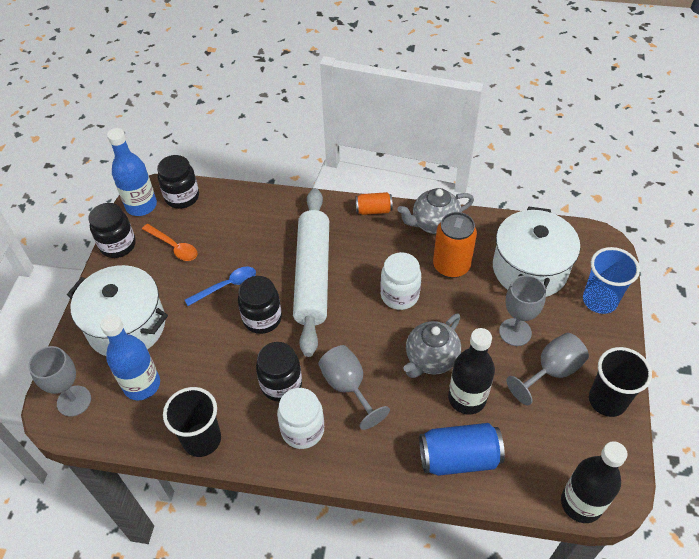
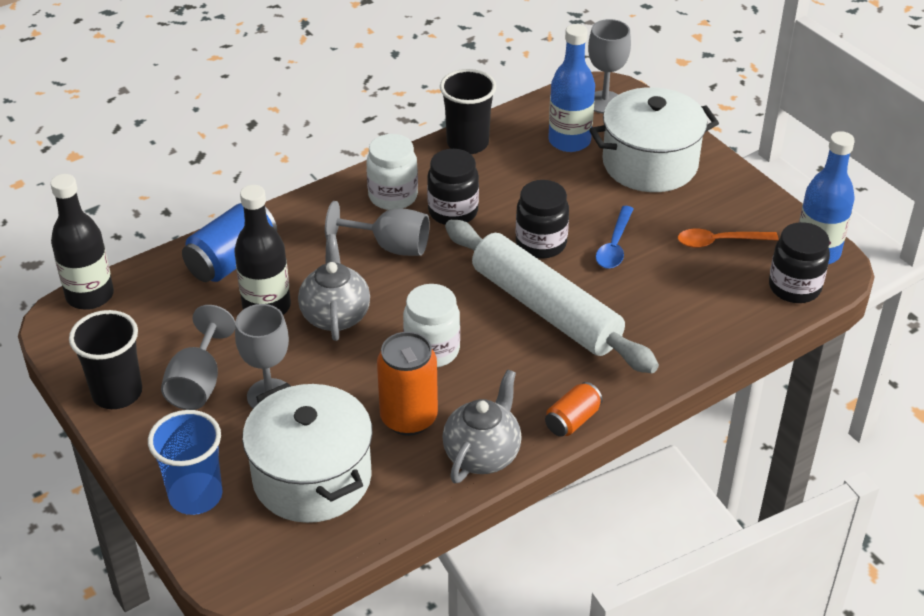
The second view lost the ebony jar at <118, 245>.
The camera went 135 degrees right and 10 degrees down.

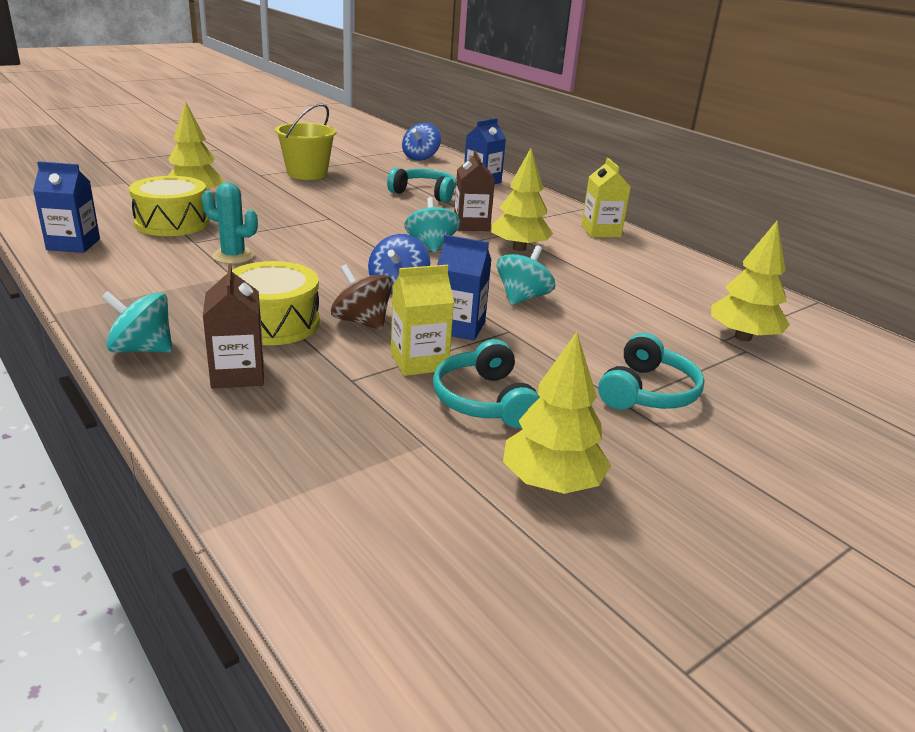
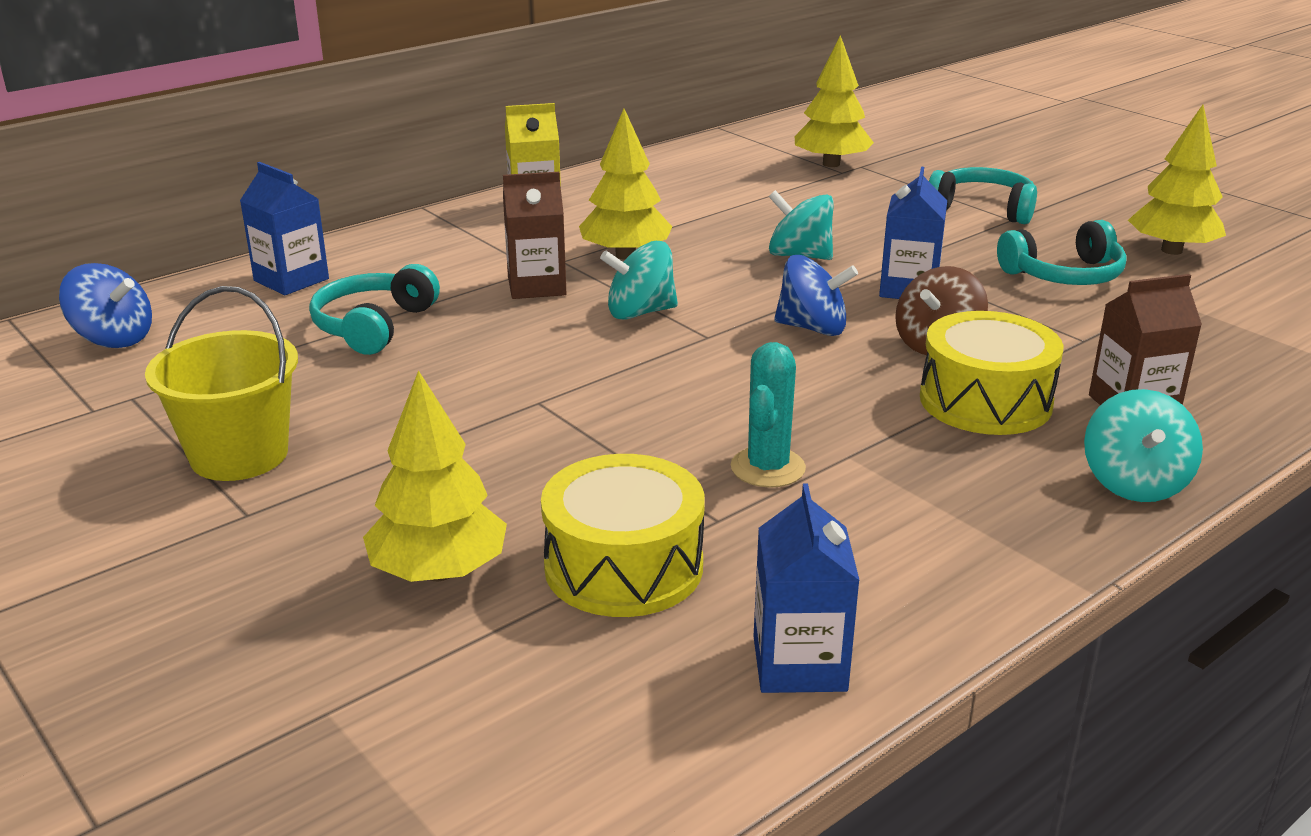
The second view lost the golden milk carton at <419, 361>.
The camera went 90 degrees left and 0 degrees up.

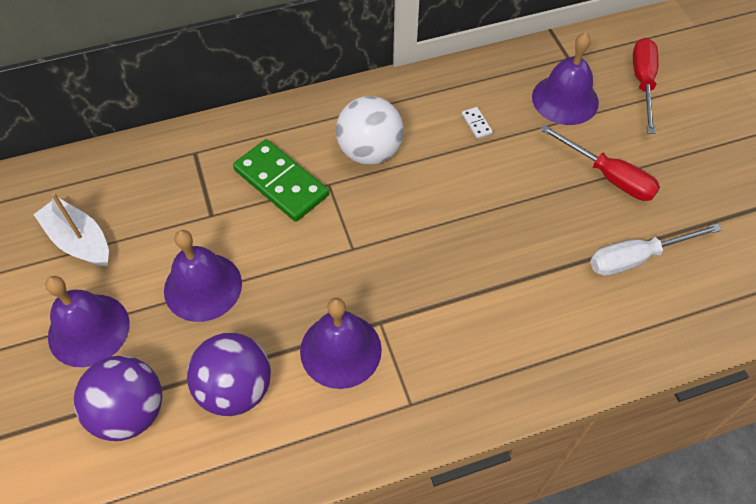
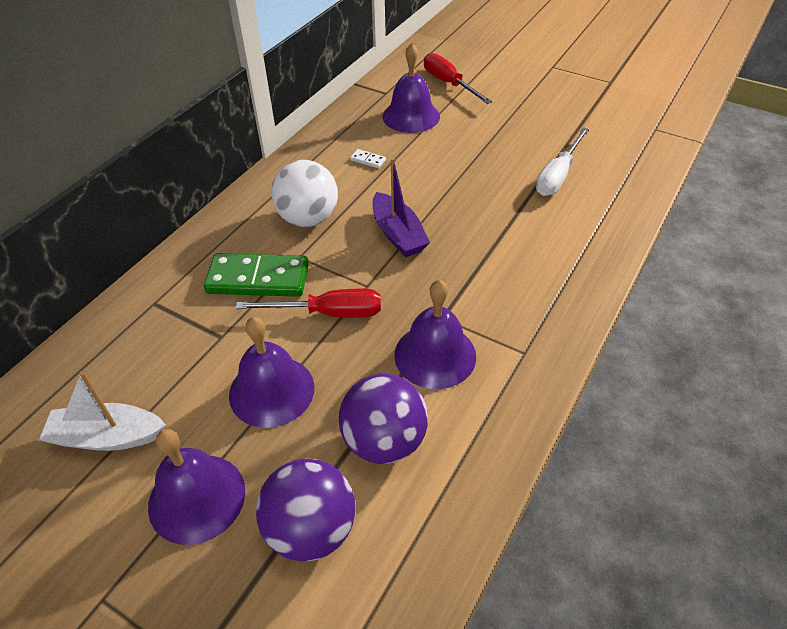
The crimson flat screwdriver ended up elsewhere, having gone from <608, 176> to <328, 313>.
The second view gained the purple boat at <398, 234>.
The camera went 40 degrees left and 10 degrees down.

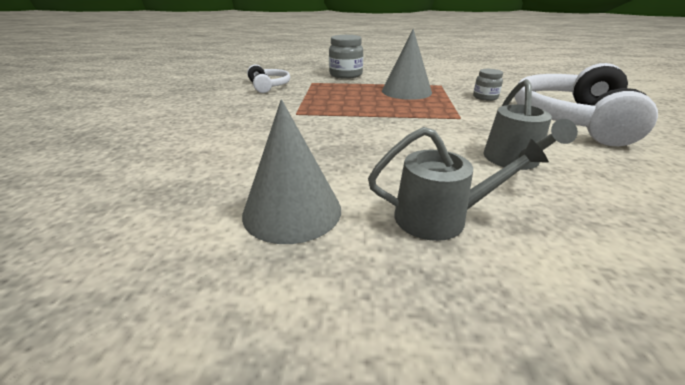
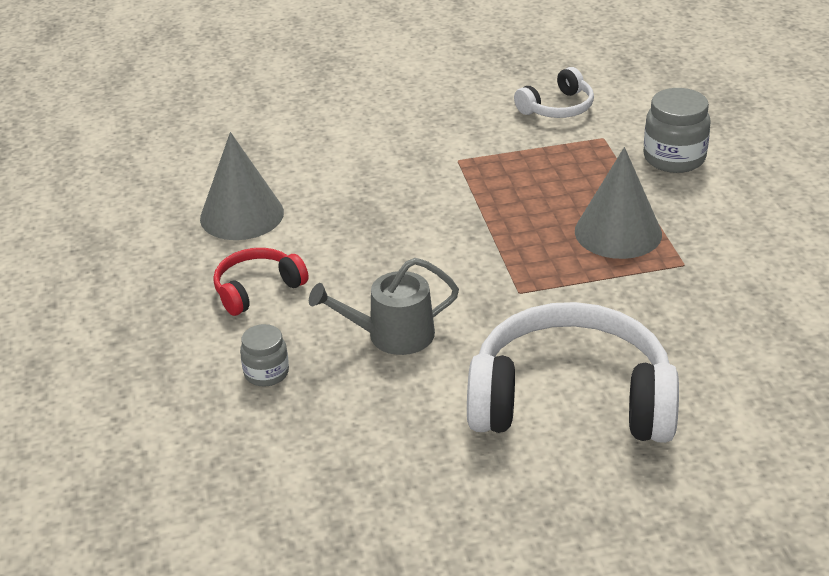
The grey jar ended up elsewhere, having gone from <485, 97> to <266, 373>.
Where the grey watering can stood at <439, 217>, the crimson headset came to stand at <257, 289>.
The camera went 75 degrees right and 5 degrees up.

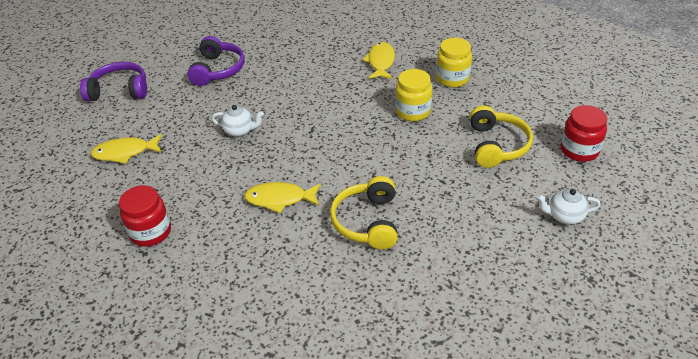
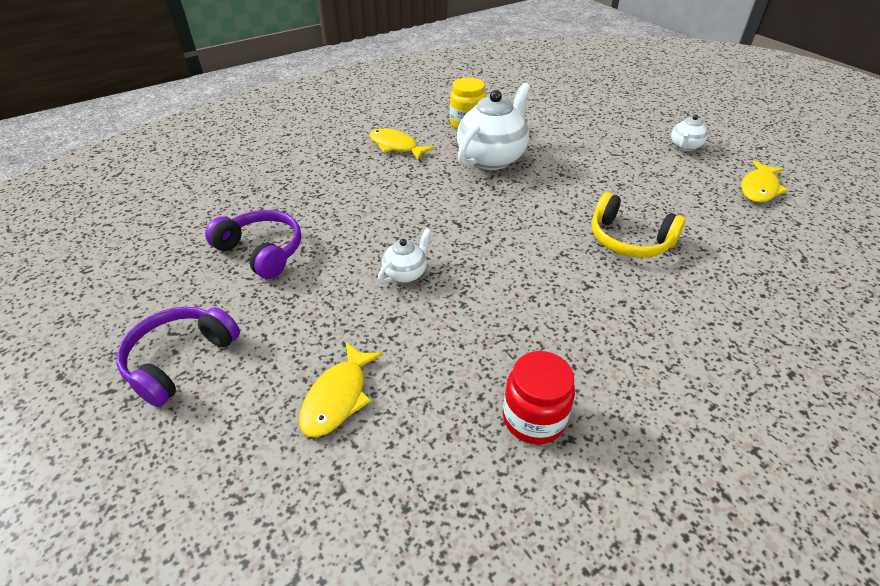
Where the golden jar stood at <413, 111>, the snow-white teapot came to stand at <492, 158>.
The second view lost the golden headset at <496, 145>.
The second view lost the crimson jar at <579, 150>.
The golden toy fish ended up elsewhere, having gone from <279, 199> to <759, 188>.
The camera went 60 degrees left and 0 degrees up.

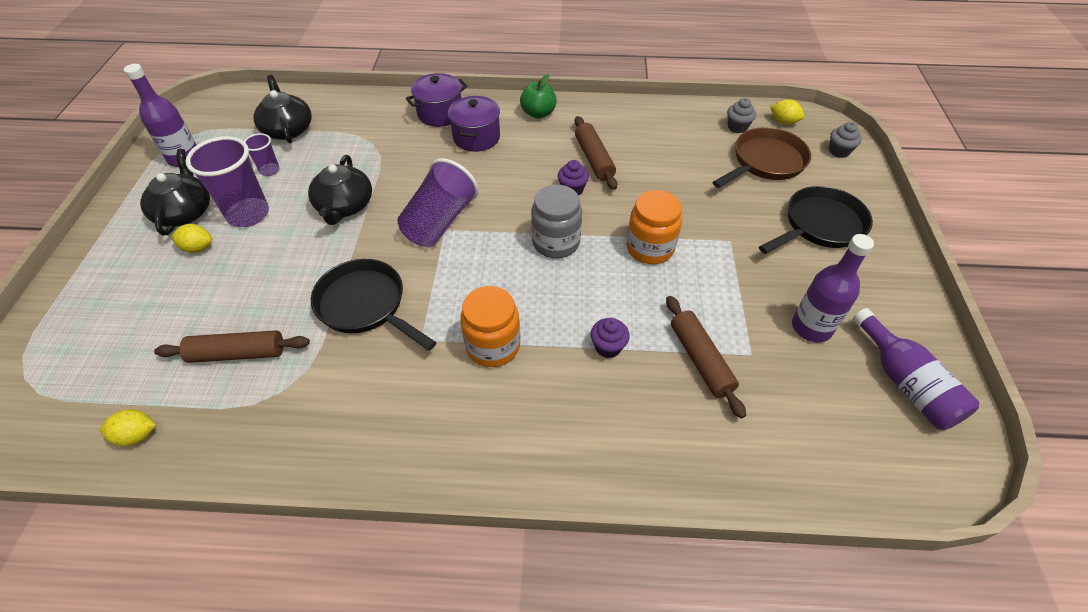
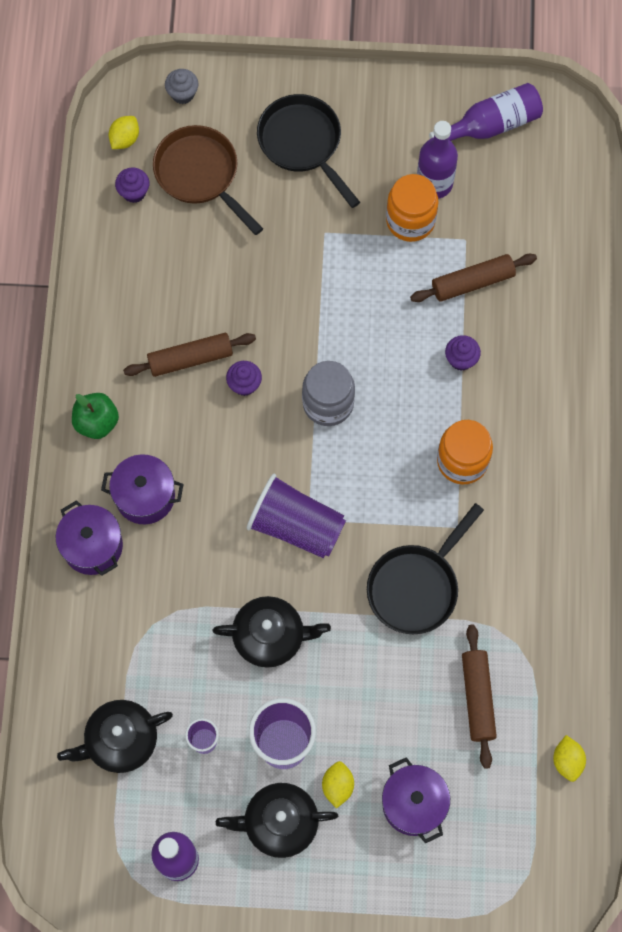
What was the grey cupcake at <737, 127> turned into the purple cupcake at <134, 192>.
The orange-coloured jar ended up elsewhere, having gone from <650, 248> to <410, 220>.
The second view gained the purple cooking pot at <413, 804>.
The camera went 90 degrees left and 20 degrees up.

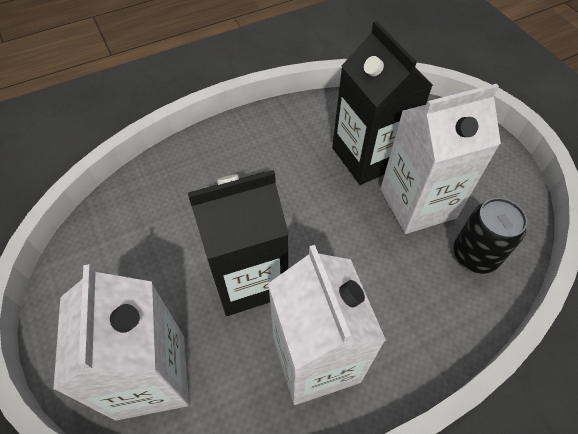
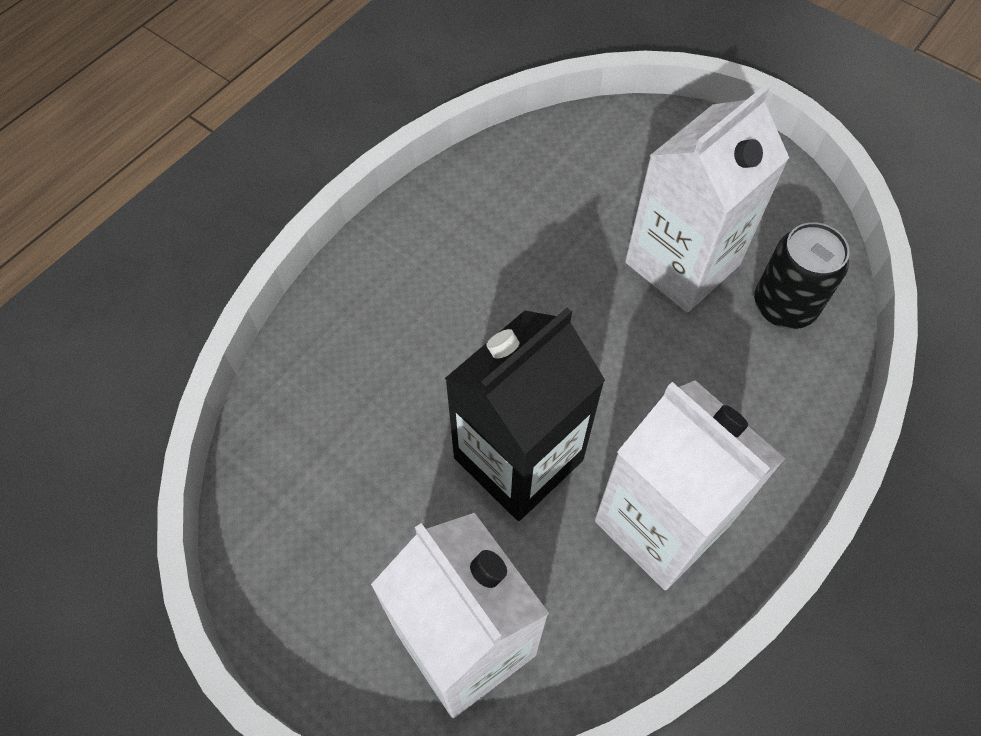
The second view lost the ebony milk carton at <368, 156>.
The camera went 25 degrees left and 5 degrees up.

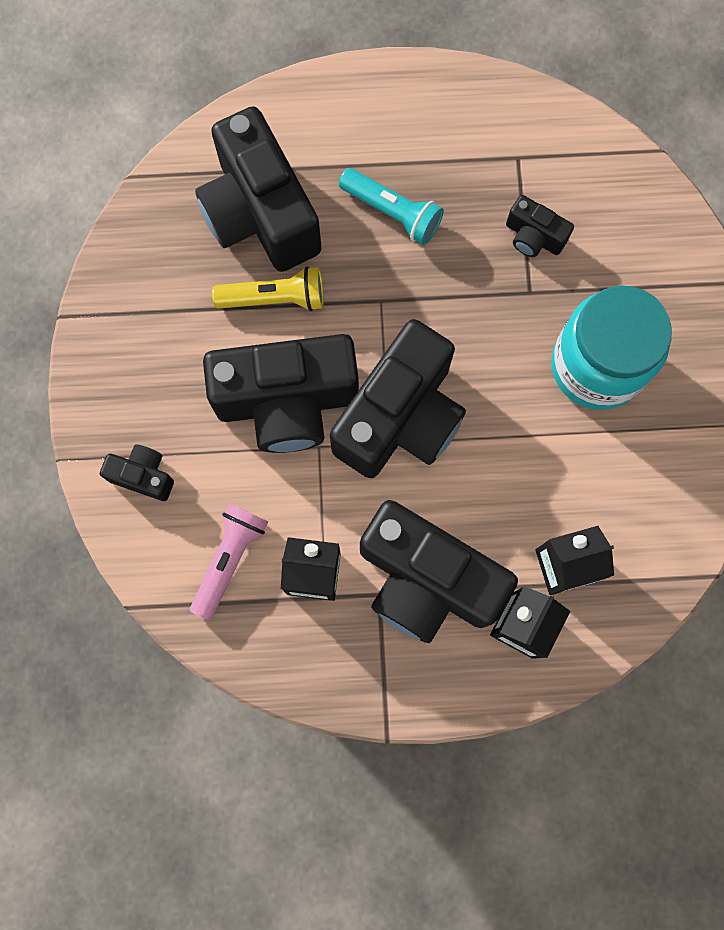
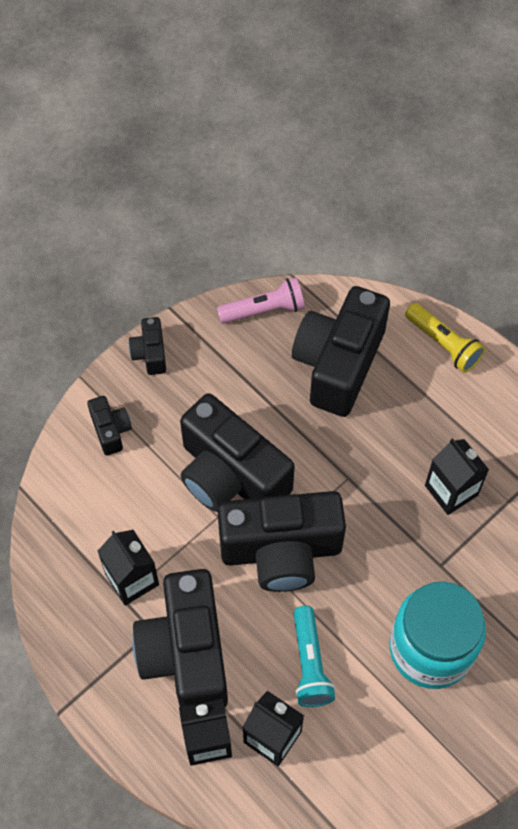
The teal flashlight ended up elsewhere, having gone from <392, 212> to <309, 664>.
The ebony compact camera ended up elsewhere, having gone from <533, 237> to <150, 353>.
The golden flashlight ended up elsewhere, having gone from <275, 298> to <443, 344>.
The pink flashlight ended up elsewhere, having gone from <230, 559> to <264, 310>.
The second view gained the ebony milk carton at <451, 490>.
The camera went 50 degrees right and 15 degrees down.

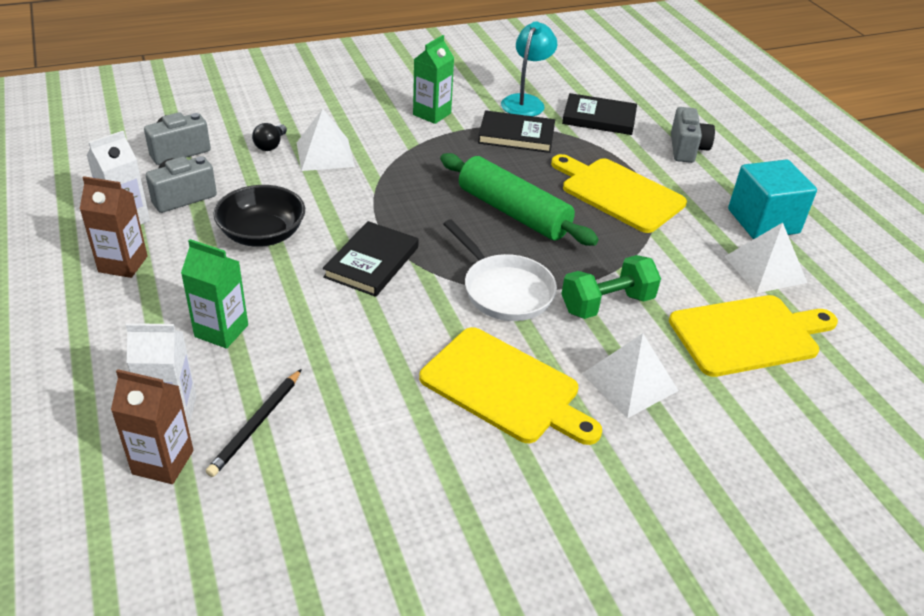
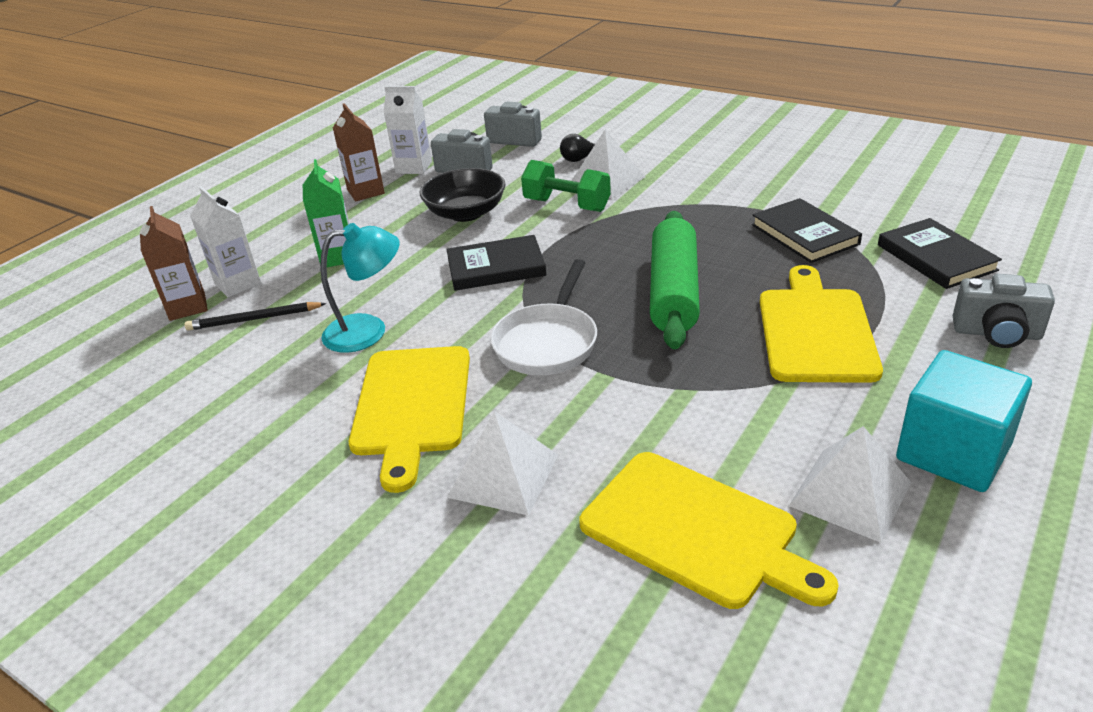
The teal desk lamp ended up elsewhere, having gone from <525, 102> to <368, 331>.
The second view lost the green milk carton at <432, 114>.
The grey compact camera at <687, 149> ended up facing another way, 45 degrees clockwise from before.
The green hand weight ended up elsewhere, having gone from <607, 304> to <567, 205>.
The camera went 60 degrees right and 5 degrees down.

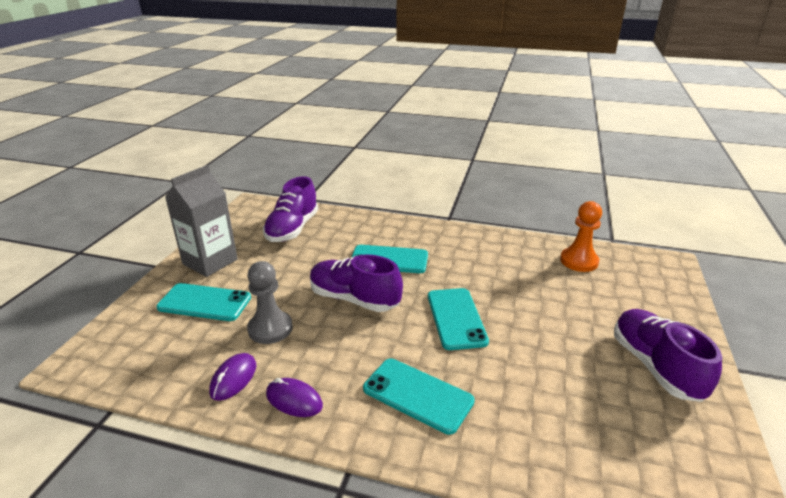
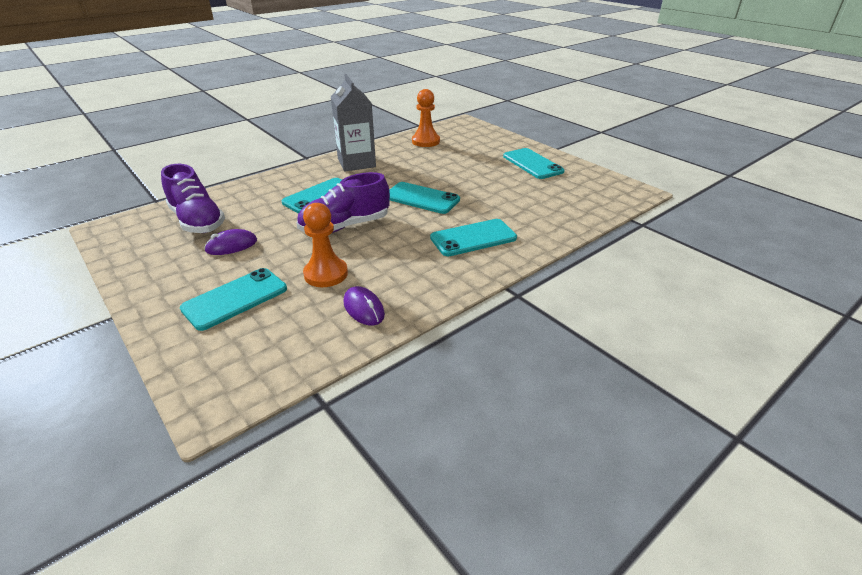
The grey milk carton ended up elsewhere, having gone from <210, 262> to <356, 163>.
What was the grey pawn at <270, 329> turned into the orange-coloured pawn at <326, 274>.
Where the purple lace-up shoe stood at <655, 366>, the teal mobile phone came to stand at <532, 164>.
The purple mouse ended up elsewhere, having gone from <294, 400> to <231, 246>.
The camera went 55 degrees left and 5 degrees up.

